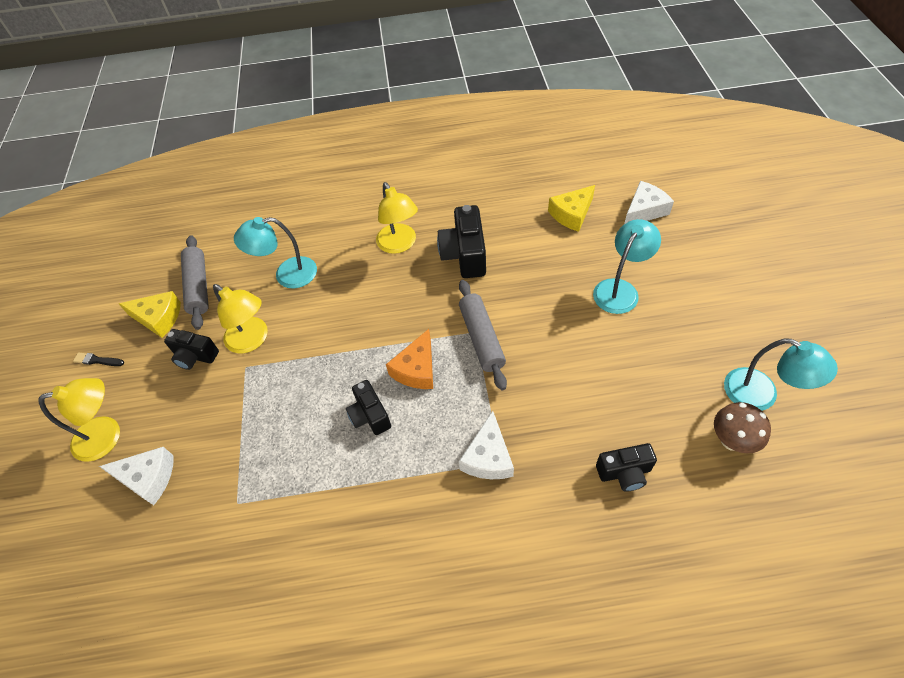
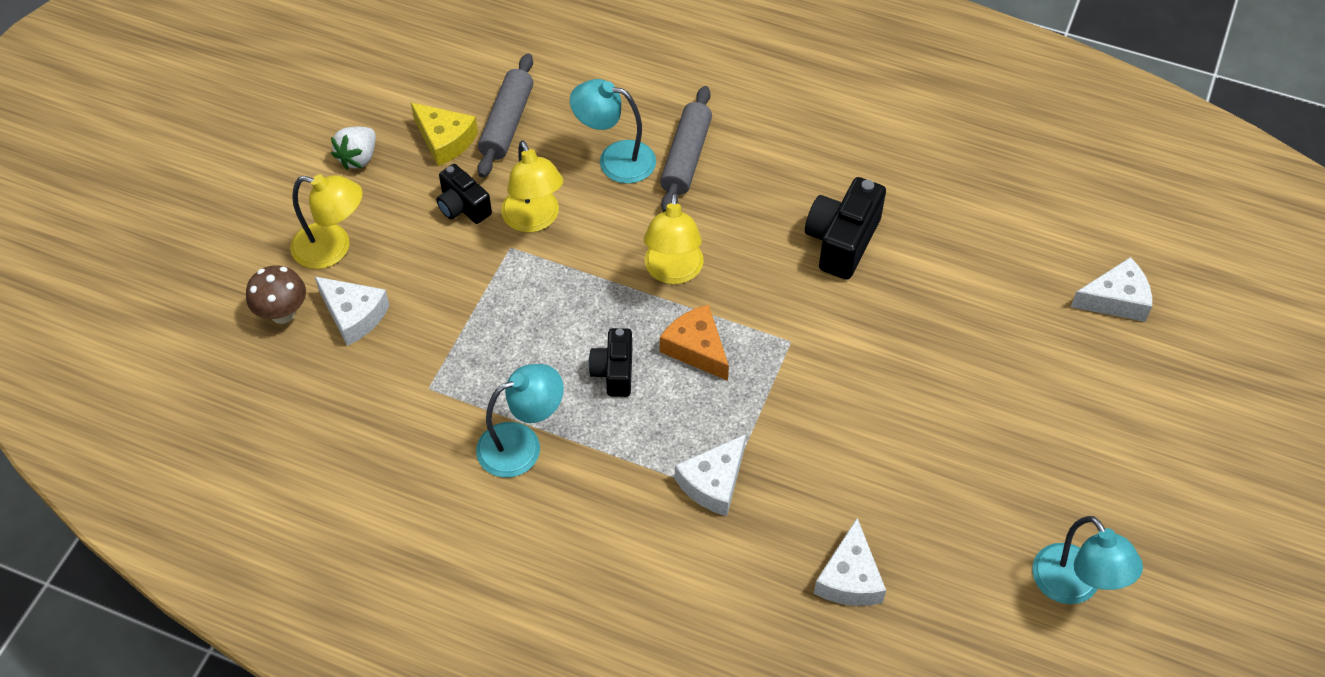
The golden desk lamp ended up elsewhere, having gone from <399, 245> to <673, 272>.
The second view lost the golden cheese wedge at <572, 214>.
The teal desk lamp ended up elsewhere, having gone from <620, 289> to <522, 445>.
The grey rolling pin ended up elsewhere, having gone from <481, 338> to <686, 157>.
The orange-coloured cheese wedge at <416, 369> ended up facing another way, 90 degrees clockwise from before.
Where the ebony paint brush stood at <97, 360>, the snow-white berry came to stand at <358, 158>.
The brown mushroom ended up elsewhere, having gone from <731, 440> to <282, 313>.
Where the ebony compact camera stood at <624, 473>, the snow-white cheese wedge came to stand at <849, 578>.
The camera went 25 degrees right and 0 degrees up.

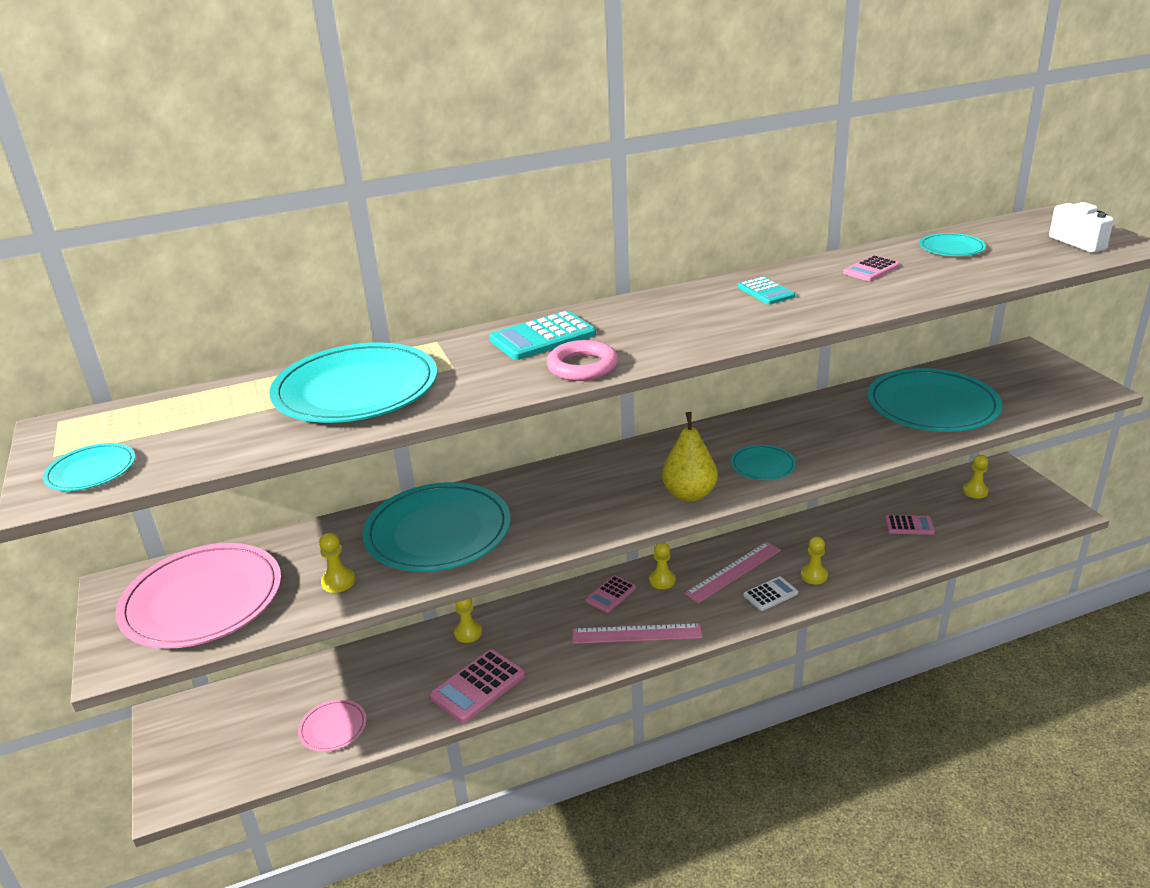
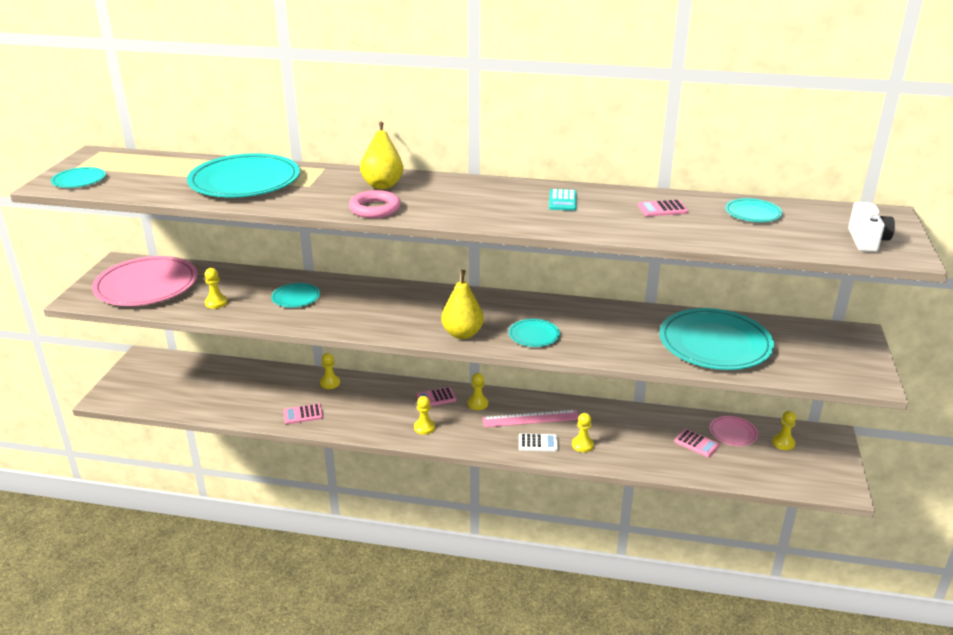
Where the teal adding machine stood at <543, 337>, the golden pear fruit came to stand at <382, 185>.
The size of the teal plate at <438, 532> changed by a factor of 0.47.
Where the pink measuring stick stood at <636, 634>, the golden pawn came to stand at <424, 427>.
The size of the pink adding machine at <478, 686> changed by a factor of 0.62.
The pink plate ended up elsewhere, having gone from <333, 728> to <733, 433>.
The camera went 30 degrees right and 0 degrees up.

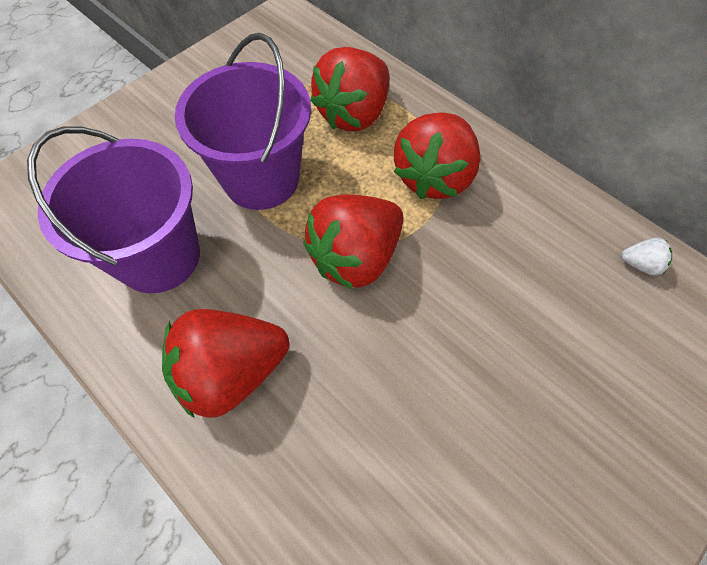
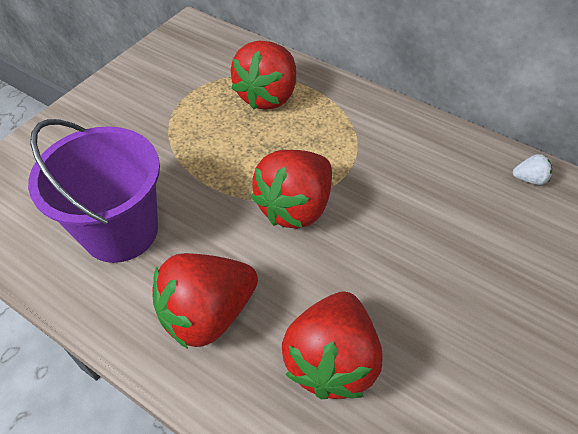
The second view lost the purple sand bucket at <261, 179>.
The crimson berry ended up elsewhere, having gone from <434, 177> to <331, 360>.
The camera went 10 degrees left and 10 degrees down.

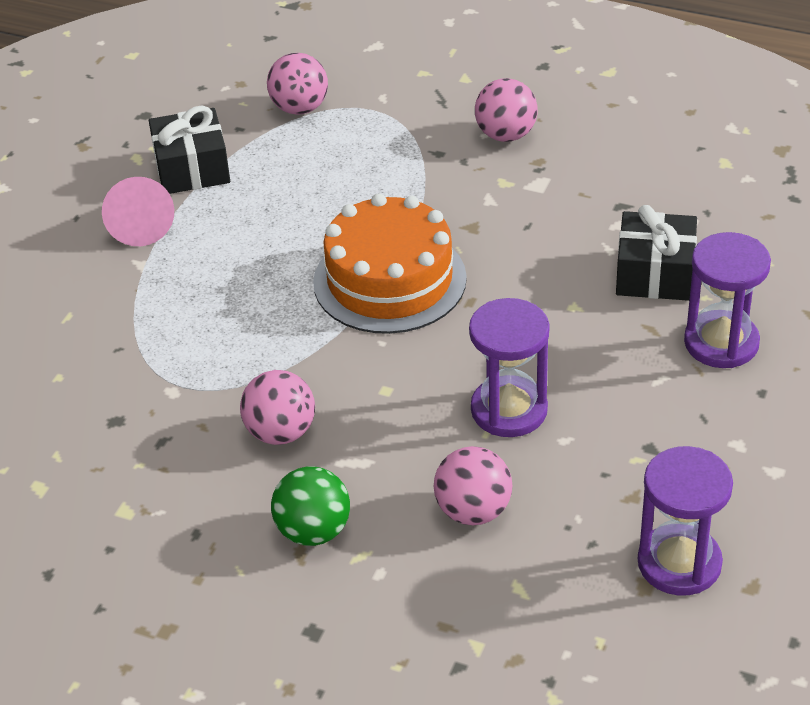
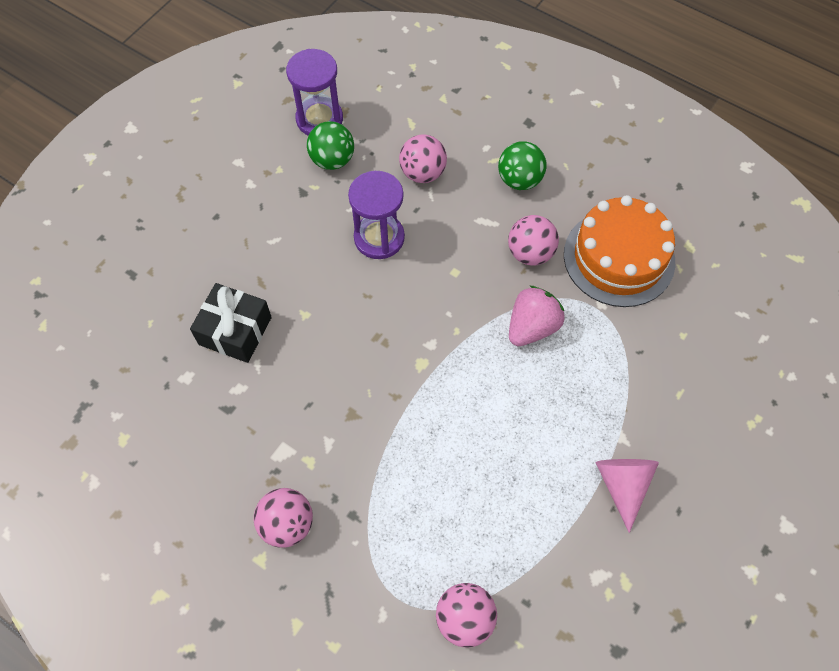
The second view lost the ebony gift at <192, 168>.
The orange-coloured cake ended up elsewhere, having gone from <389, 280> to <619, 257>.
The second view lost the purple sand timer at <721, 343>.
The second view gained the green play ball at <332, 160>.
The second view gained the pink berry at <532, 327>.
The camera went 170 degrees left and 20 degrees up.

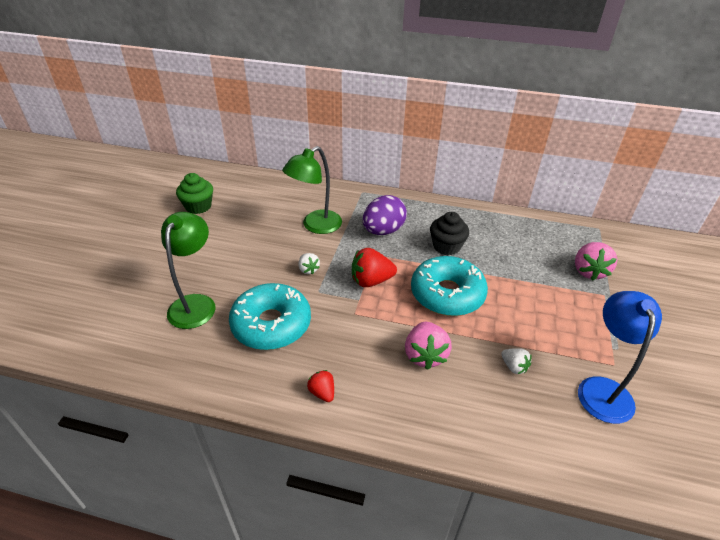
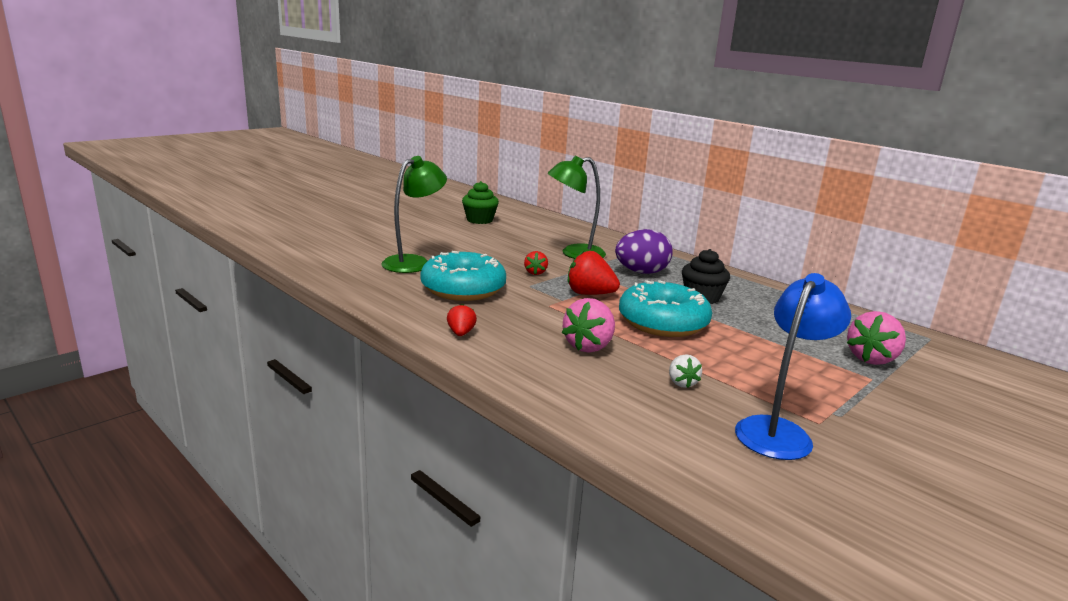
What was the snow-white berry at <308, 269> turned into the crimson berry at <535, 272>.
The camera went 30 degrees right and 20 degrees down.

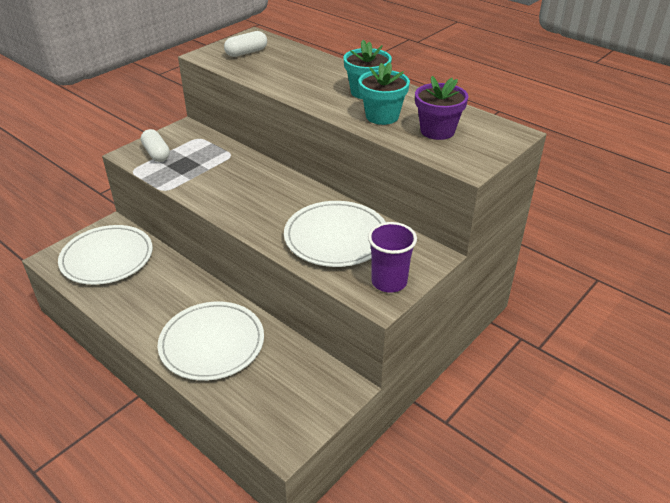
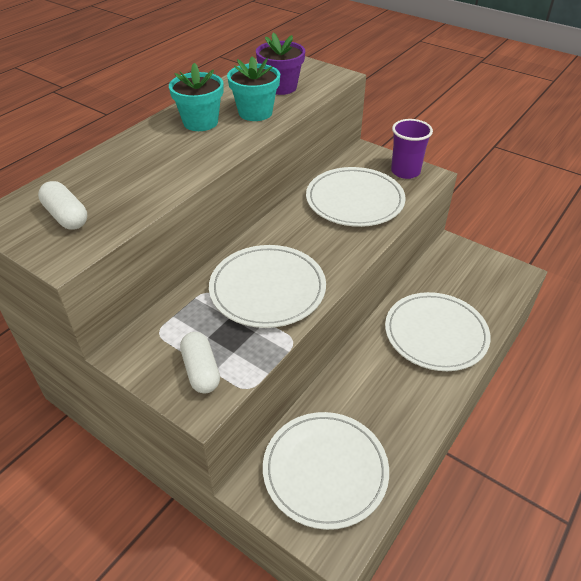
The snow-white pill shape at <156, 153> ended up facing another way, 75 degrees counterclockwise from before.
The second view gained the snow-white plate at <267, 289>.
The camera went 95 degrees left and 5 degrees up.

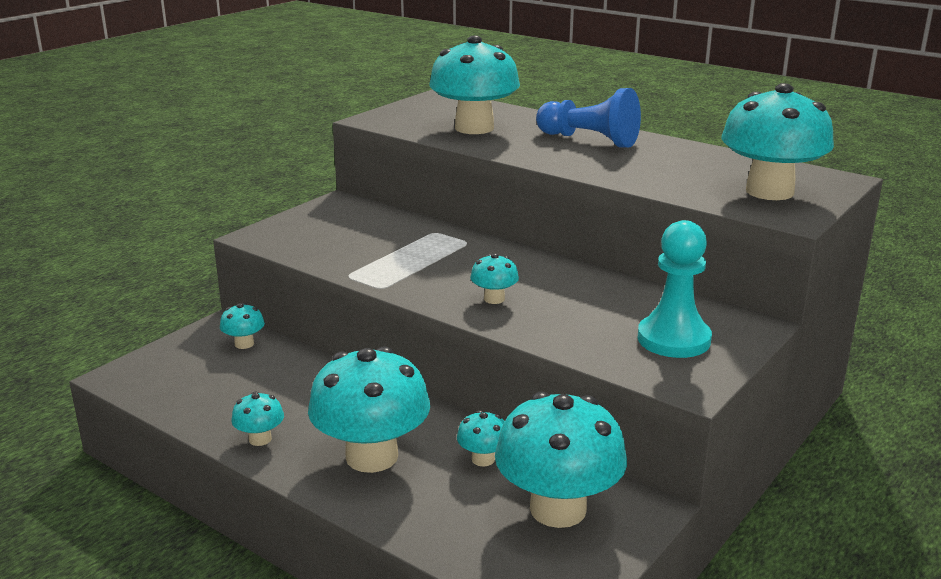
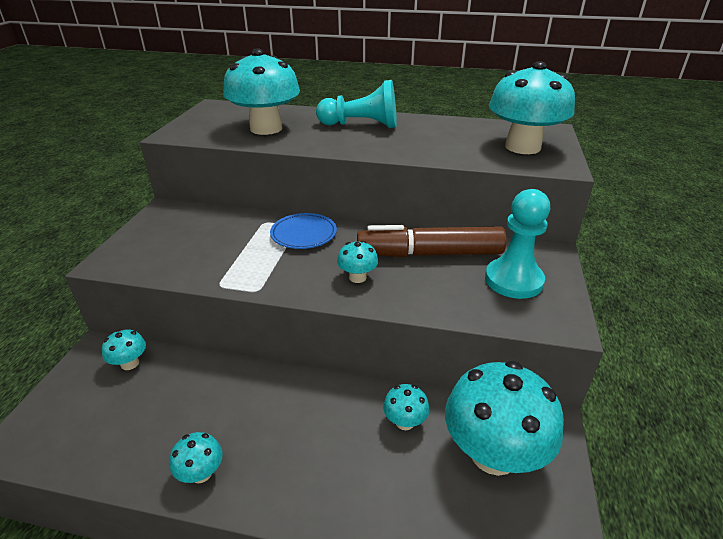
What was the cobalt pawn at <589, 140> turned into the teal pawn at <361, 125>.
The second view lost the teal mushroom at <372, 456>.
The second view gained the cobalt plate at <304, 234>.
The second view gained the brown marker pen at <429, 254>.
The camera went 25 degrees left and 10 degrees up.

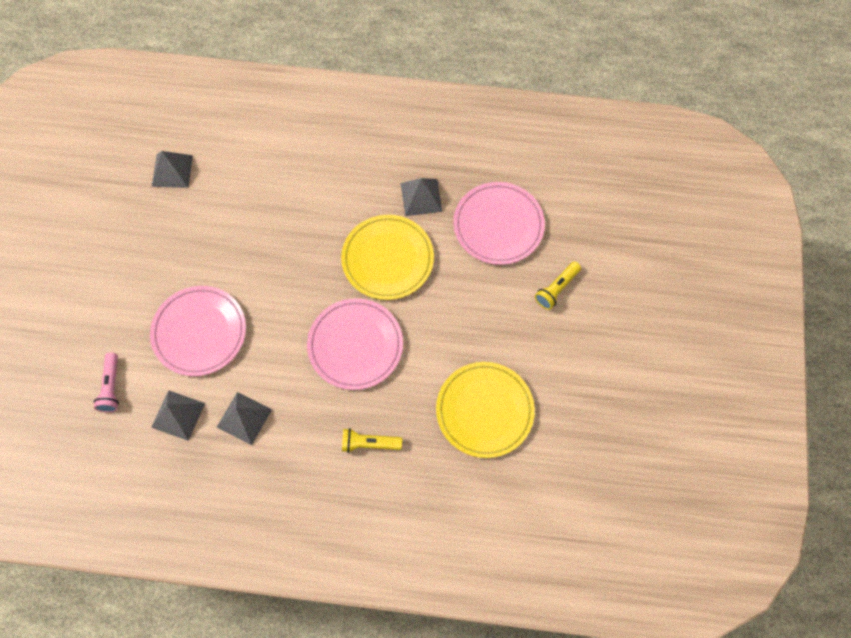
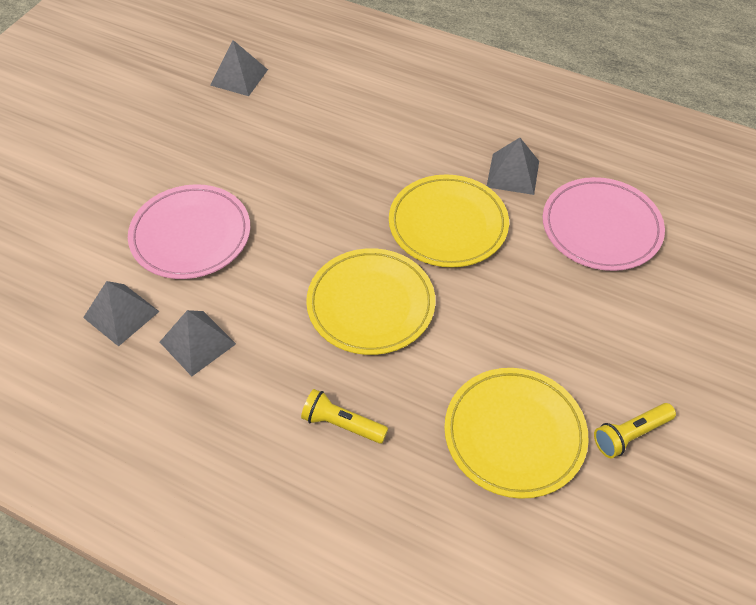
The golden flashlight ended up elsewhere, having gone from <556, 289> to <630, 435>.
What was the pink plate at <355, 345> turned into the golden plate at <371, 304>.
The second view lost the pink flashlight at <111, 387>.
The camera went 20 degrees right and 15 degrees down.

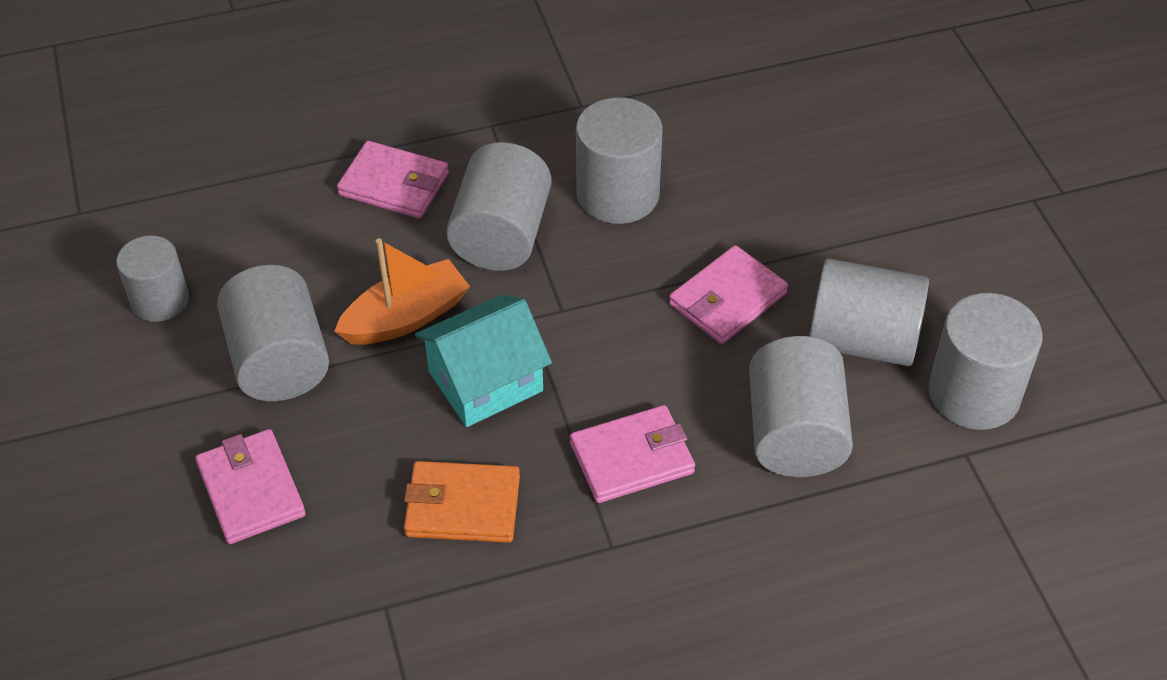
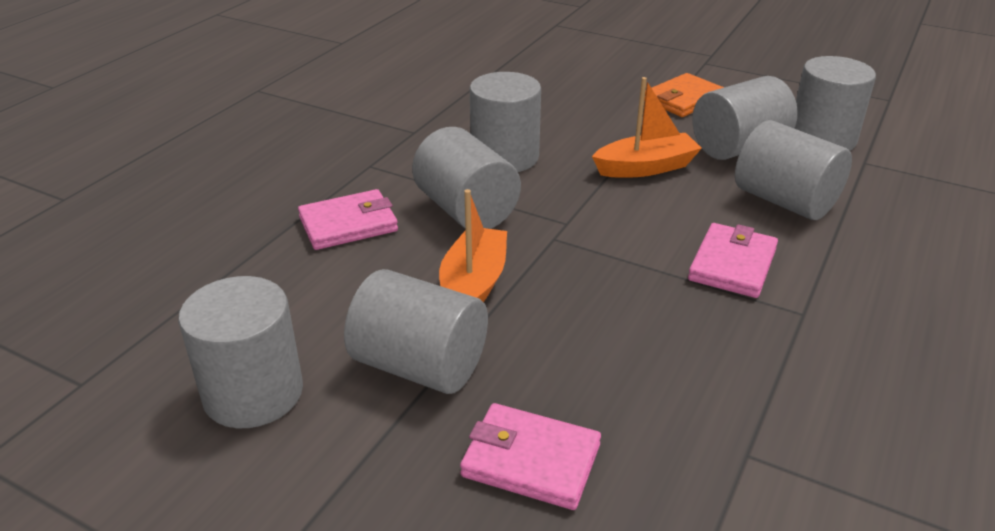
The size of the grey cylinder shape at <160, 300> changed by a factor of 1.51.
Where the pink billfold stood at <727, 299>, the orange-coloured boat came to stand at <646, 167>.
The second view lost the teal toy house at <485, 381>.
The orange-coloured billfold ended up elsewhere, having gone from <463, 506> to <683, 99>.
The camera went 45 degrees left and 15 degrees down.

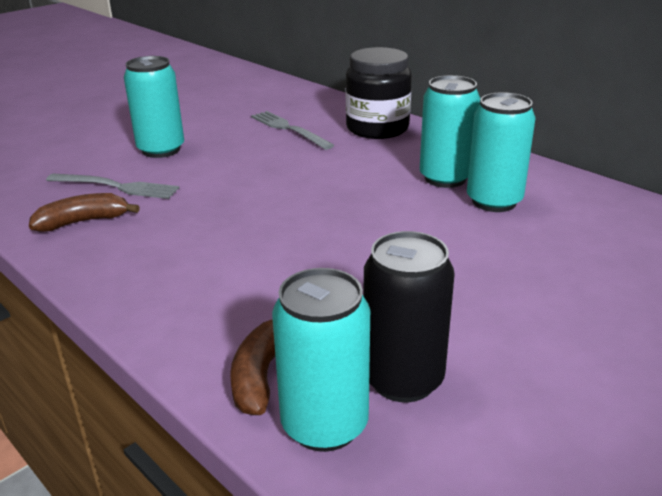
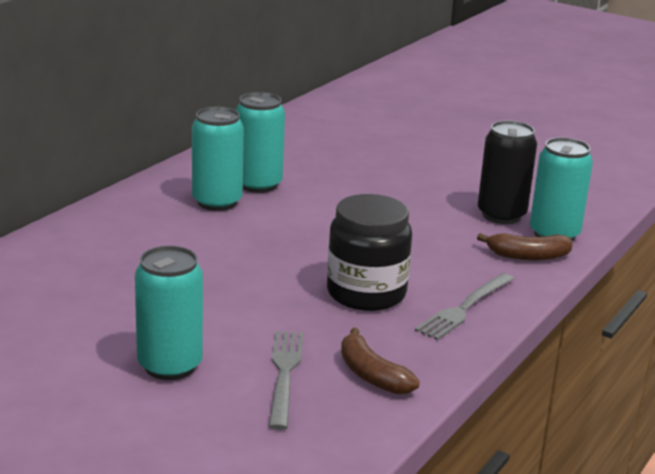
The ebony jar ended up elsewhere, having gone from <377, 128> to <366, 293>.
The grey table fork ended up elsewhere, having gone from <289, 129> to <464, 308>.
The camera went 105 degrees left and 5 degrees down.

